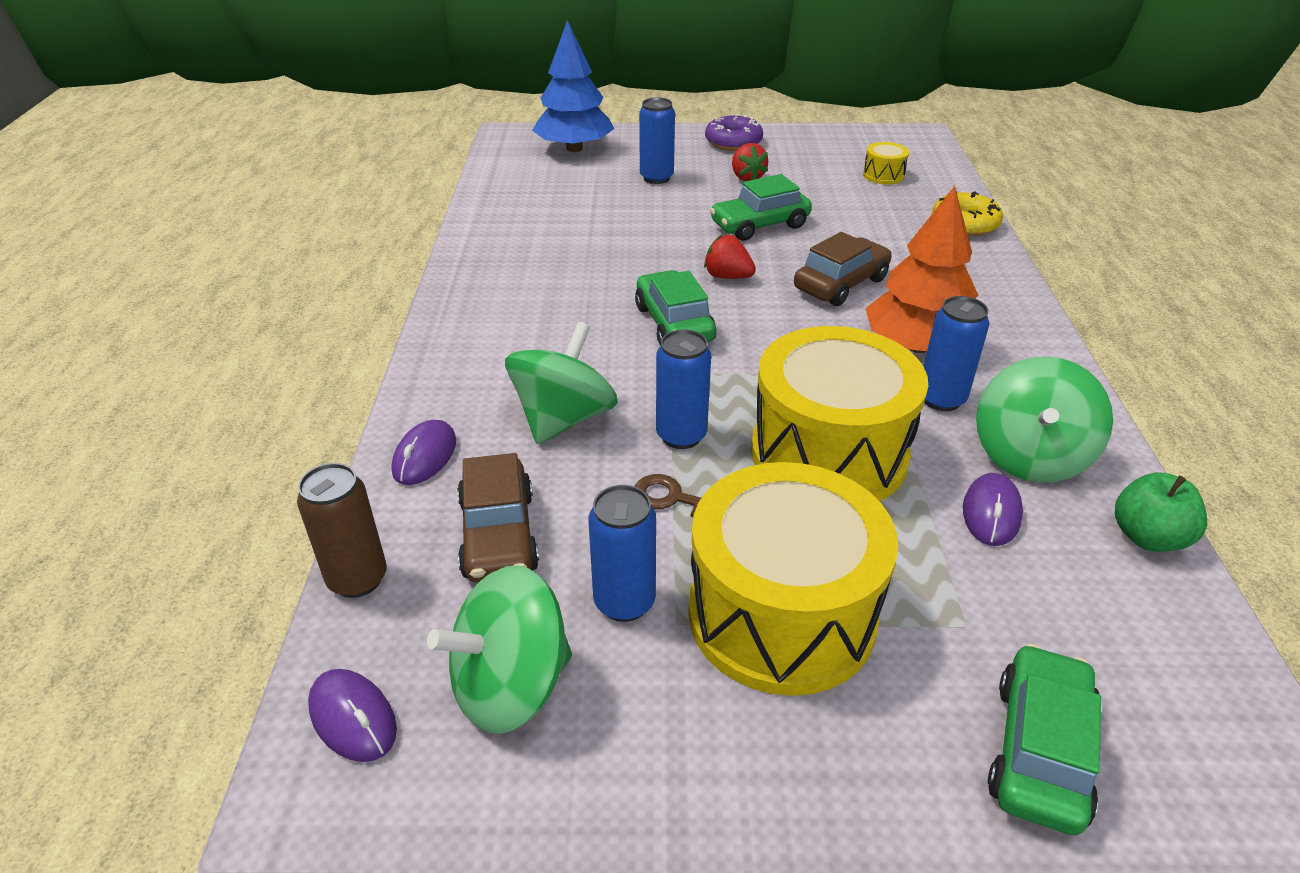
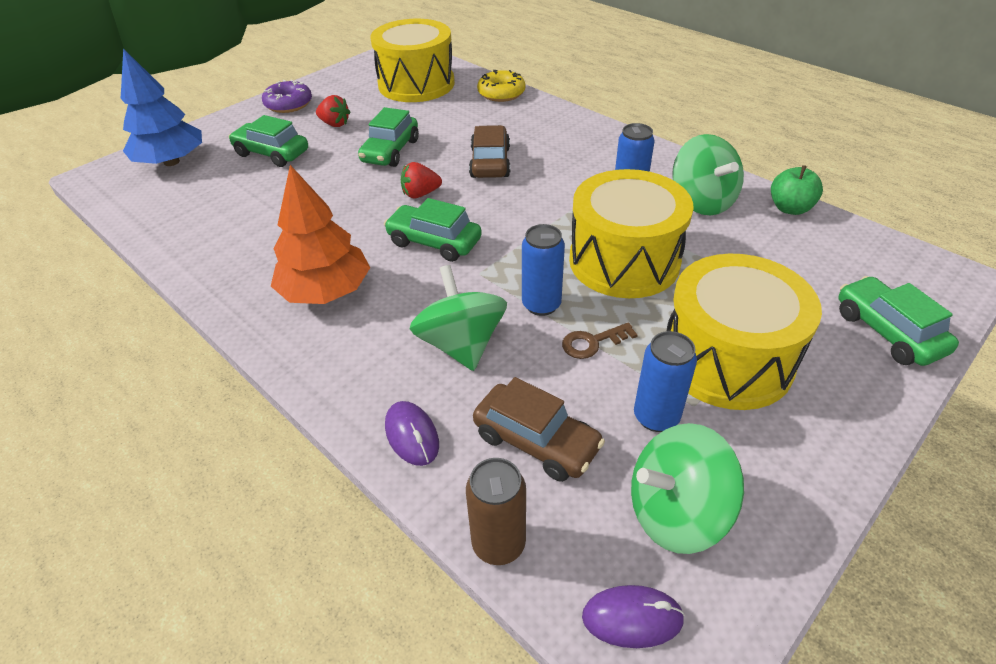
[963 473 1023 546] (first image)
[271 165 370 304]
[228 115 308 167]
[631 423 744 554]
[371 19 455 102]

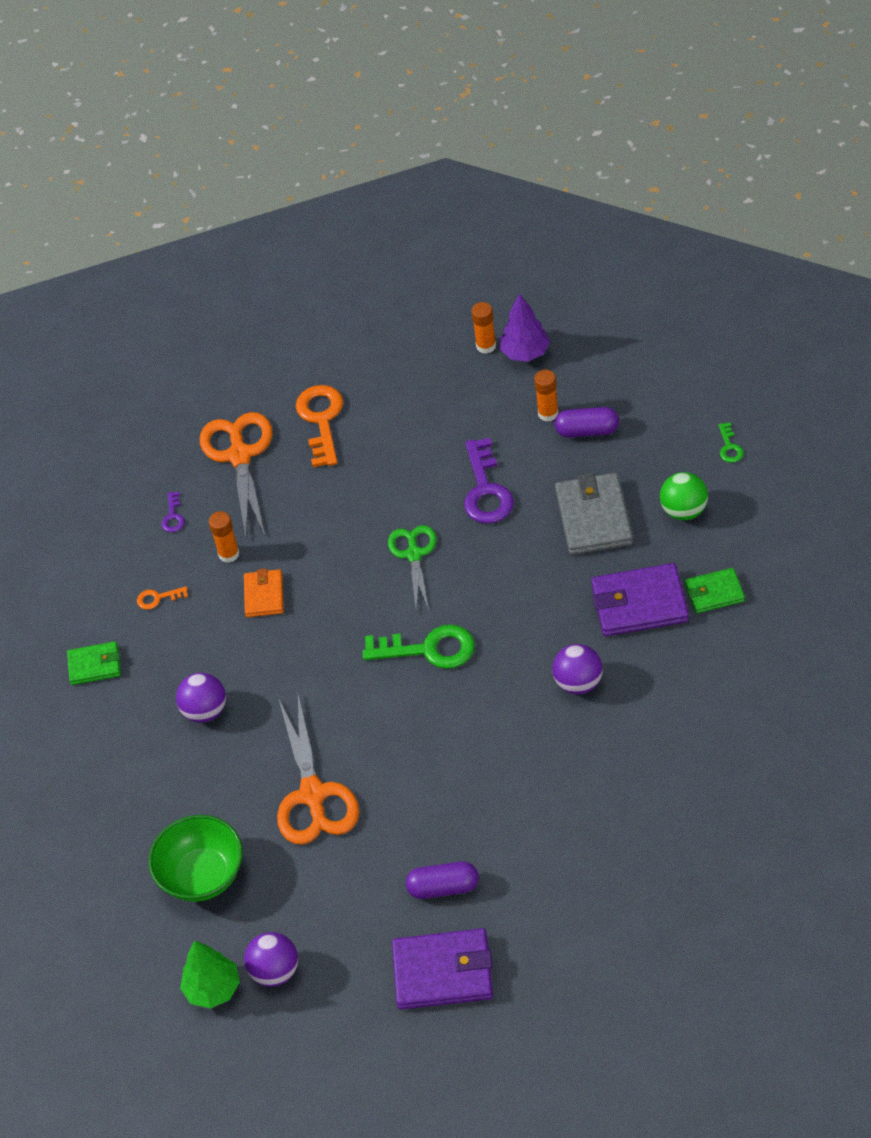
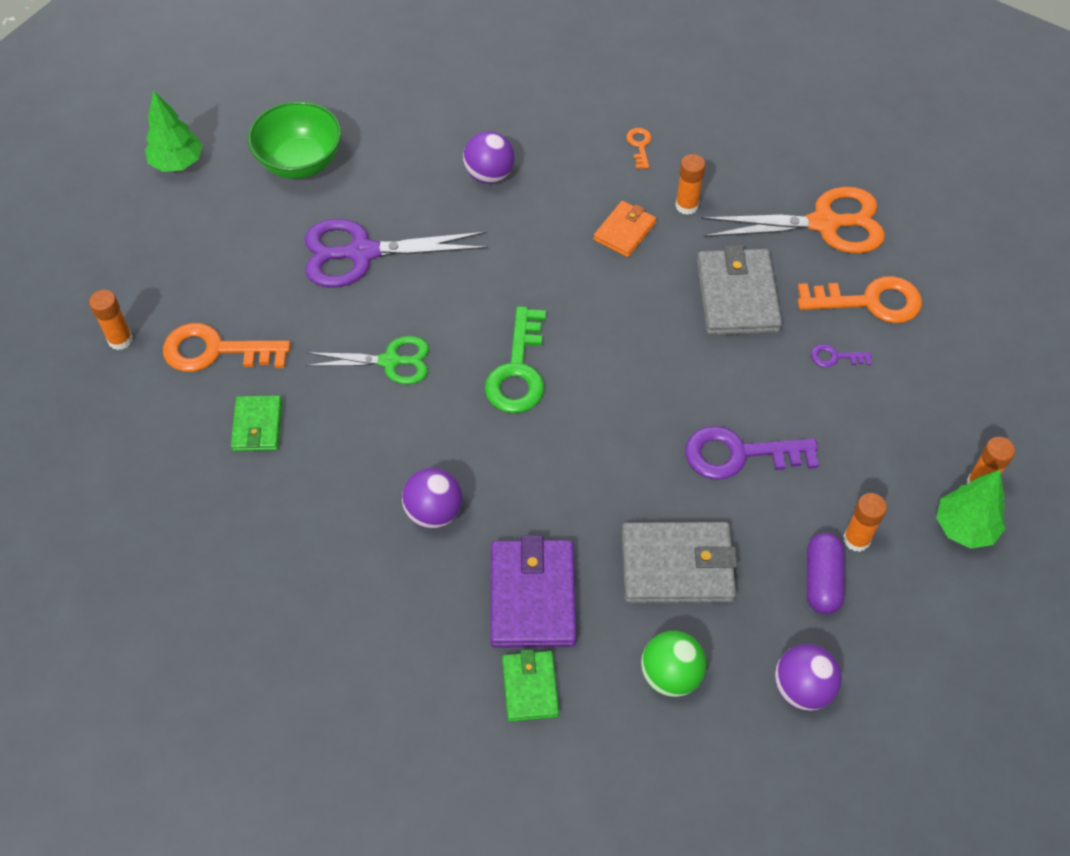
[718 422 744 463] (first image)
[697 245 782 336]
[231 395 282 451]
[811 344 872 367]
[775 644 842 711]
[305 336 429 385]
[89 290 133 350]
[163 323 290 372]
[305 219 488 288]
[936 470 1006 549]
[593 201 656 257]

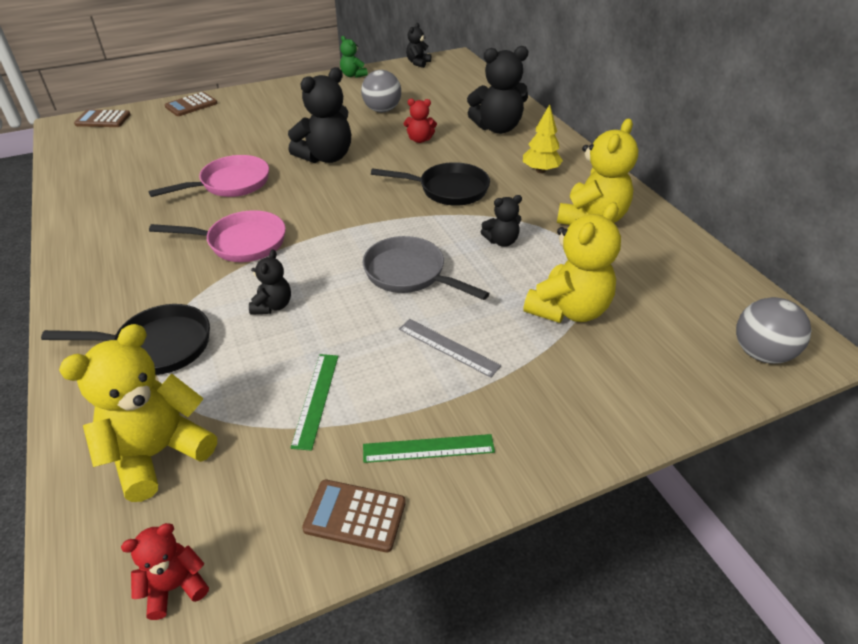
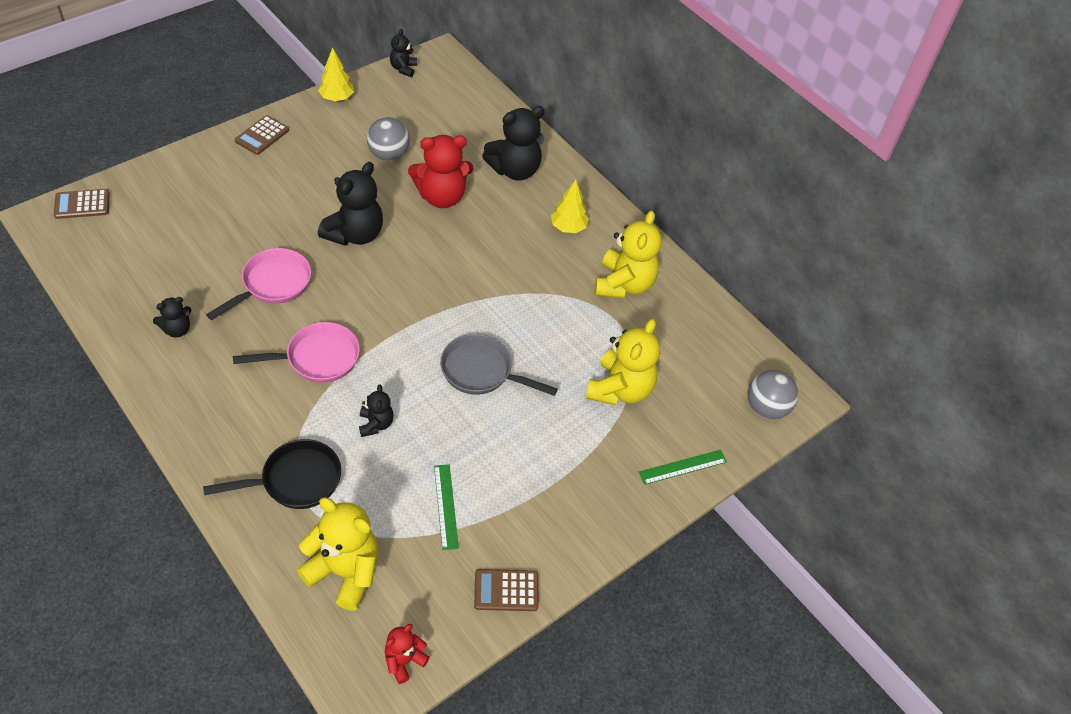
[371 162 490 206] (first image)
[399 319 501 378] (first image)
[235 115 289 155]
[639 450 727 485]
[153 297 191 337]
[318 47 354 101]
[297 497 379 611]
[408 135 474 208]

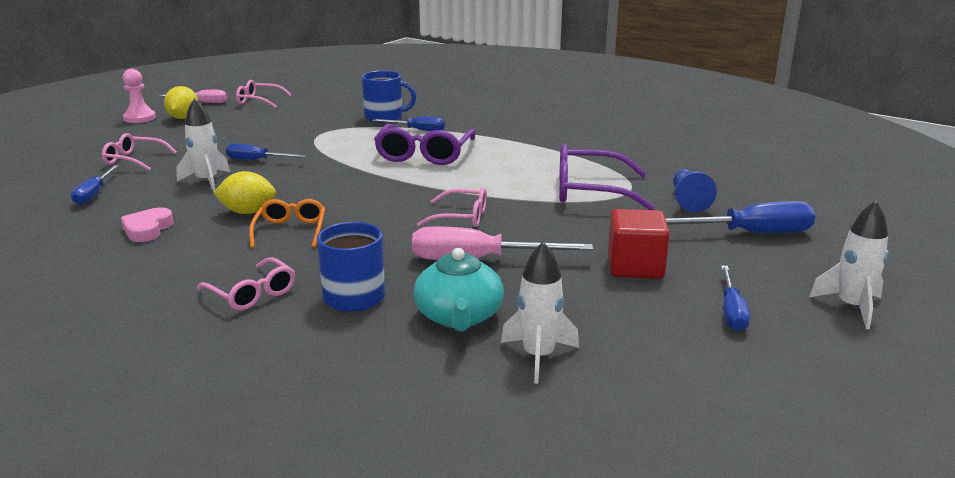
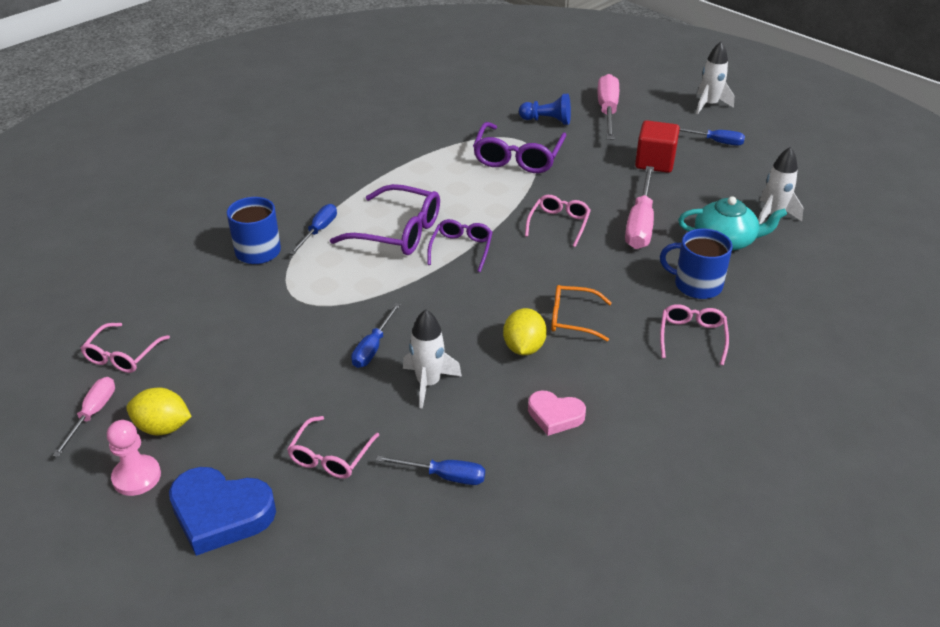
[169 467 276 556]
[427 219 493 272]
[597 74 619 140]
[660 304 729 365]

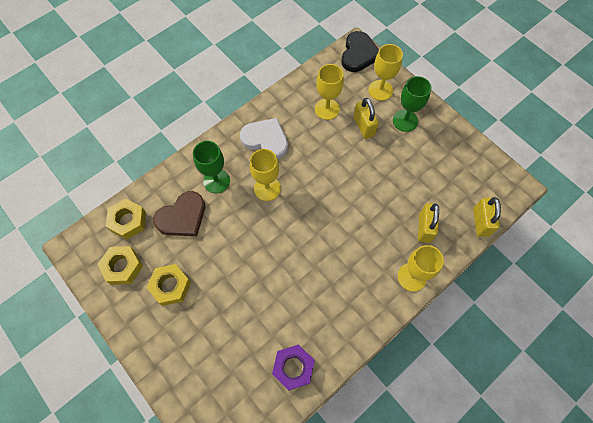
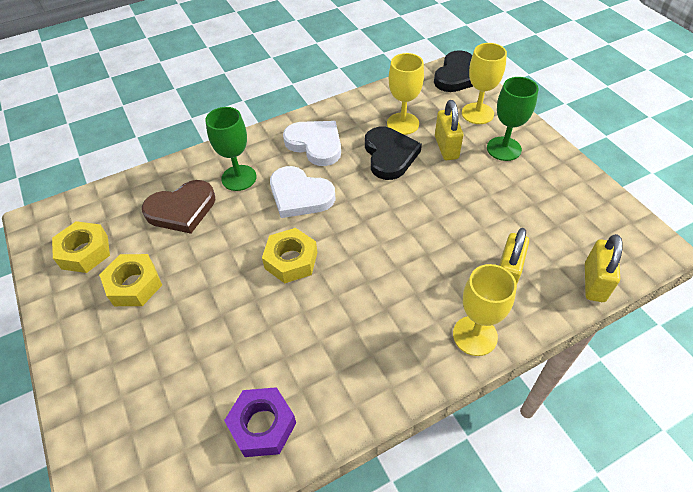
[365 127 422 180]
[262 228 317 283]
[270 166 335 218]

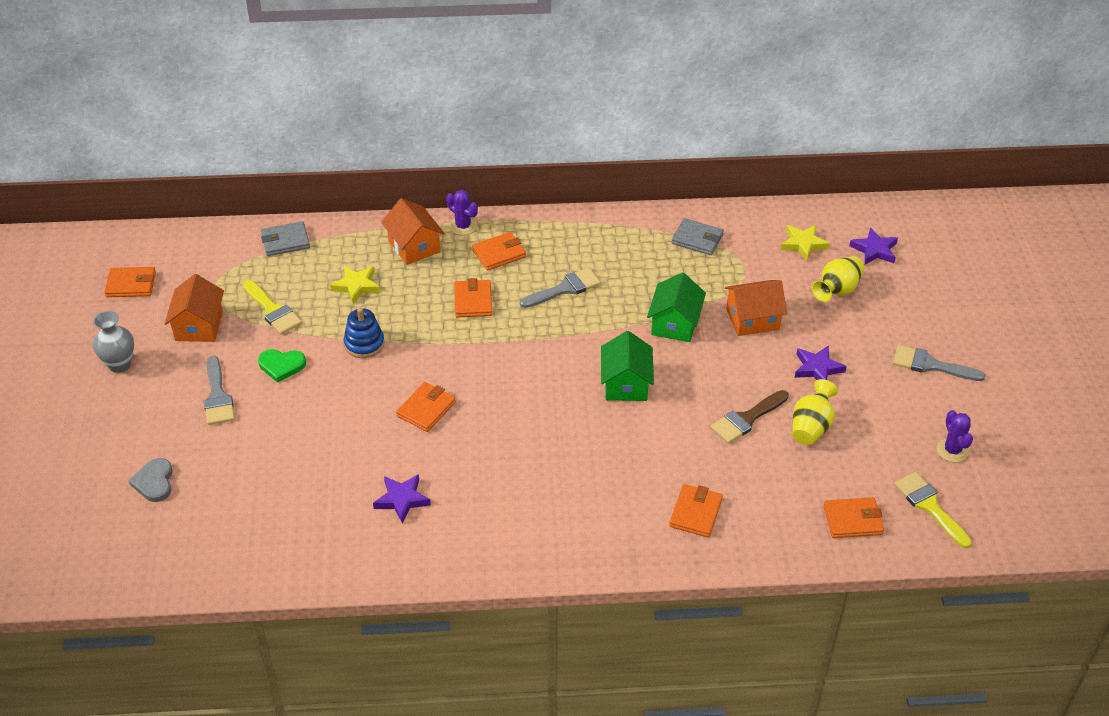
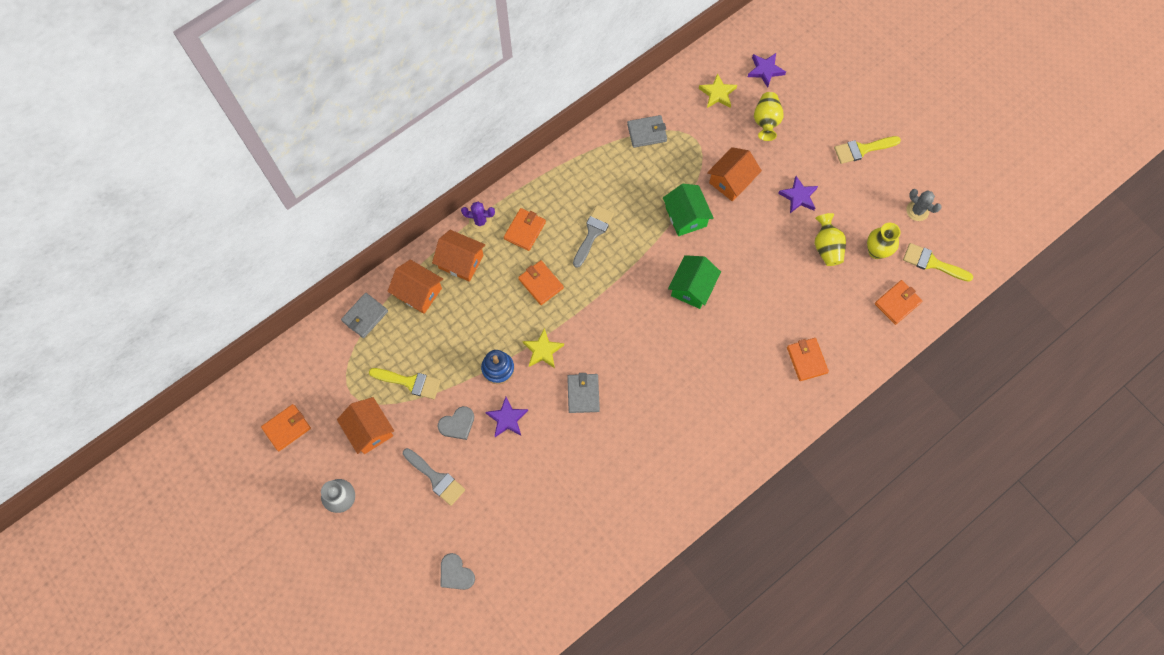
[711 390 789 444] (first image)
[388 260 443 314]
[867 223 901 259]
[523 328 564 368]
[485 397 528 437]
[438 406 474 440]
[567 373 600 413]
[834 136 901 164]
[906 189 942 221]
[668 255 721 309]

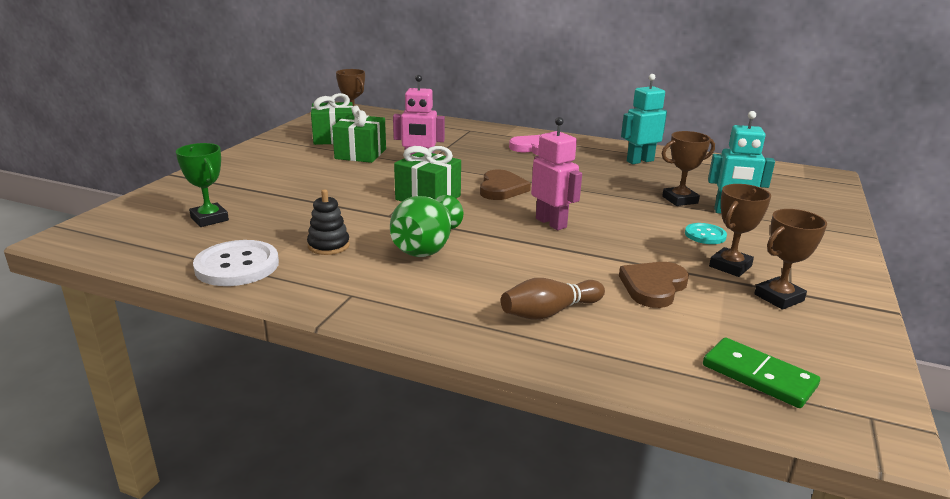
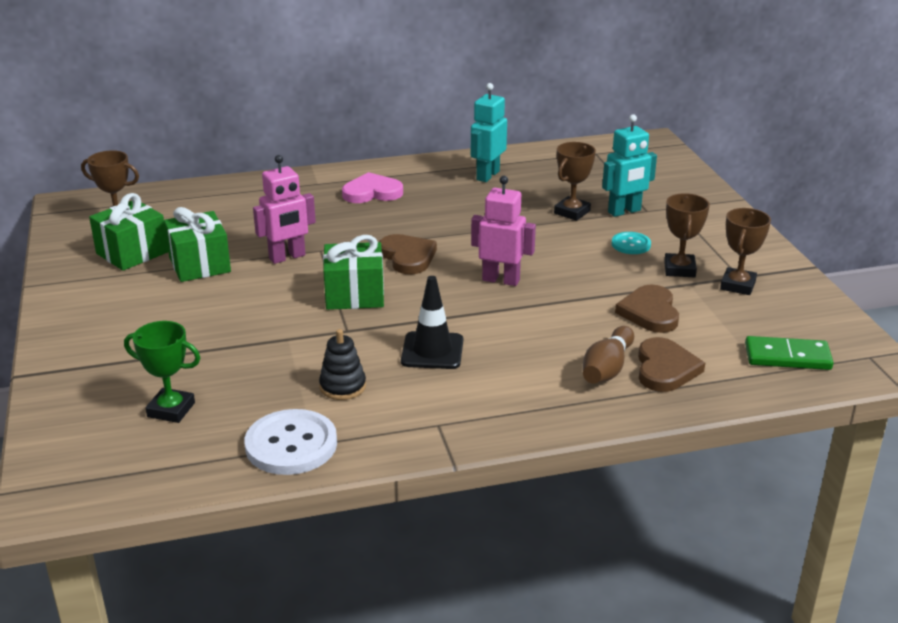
[638 337 705 392]
[401 276 463 369]

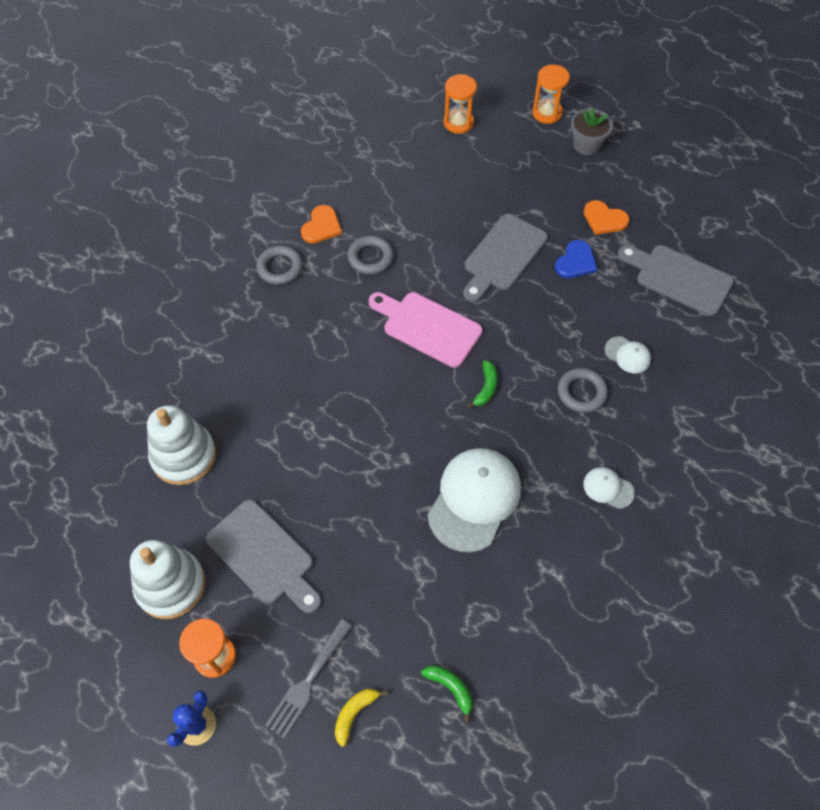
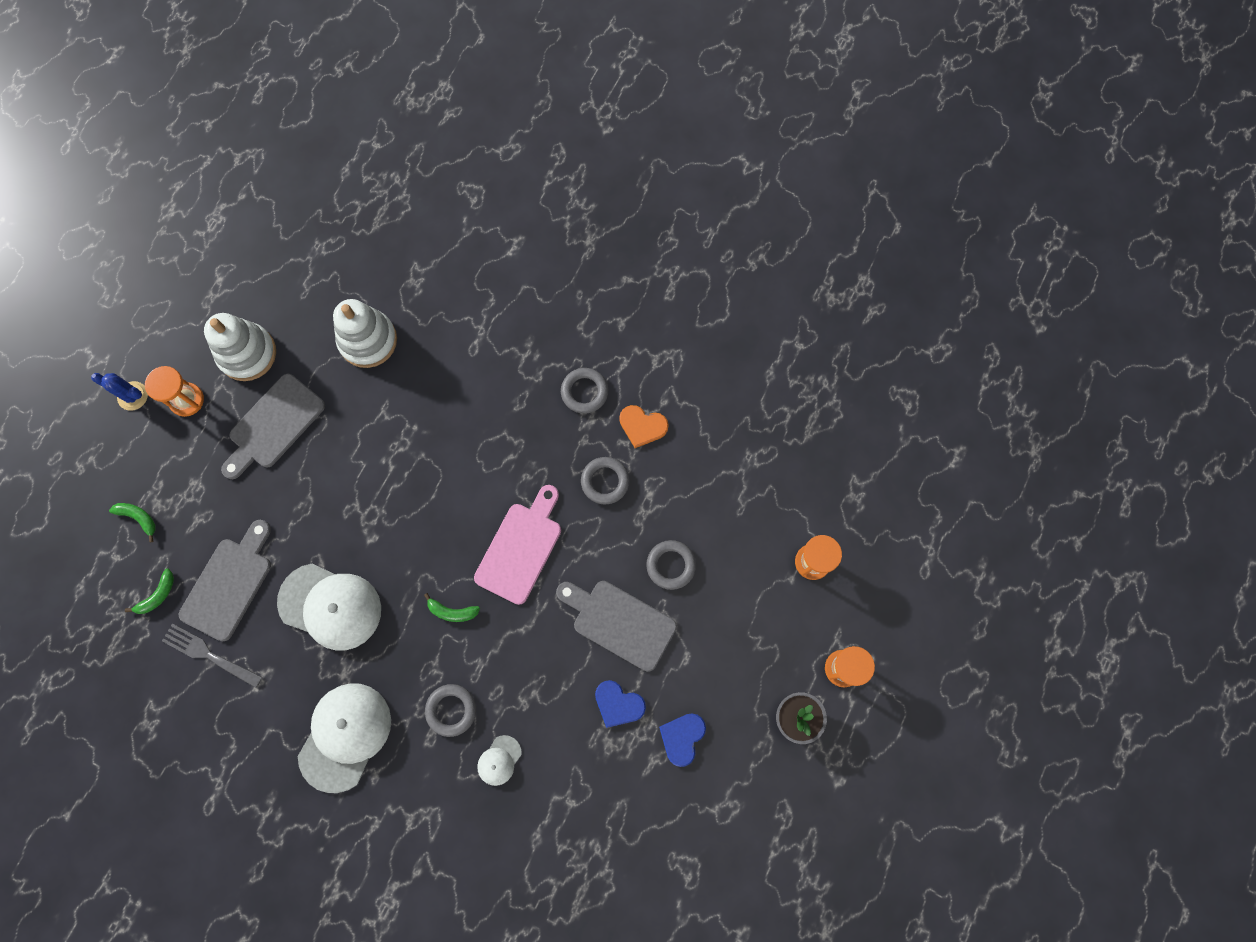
[646 540 696 590]
[162 624 263 688]
[179 520 271 641]
[109 503 156 542]
[659 713 706 767]
[298 683 391 793]

